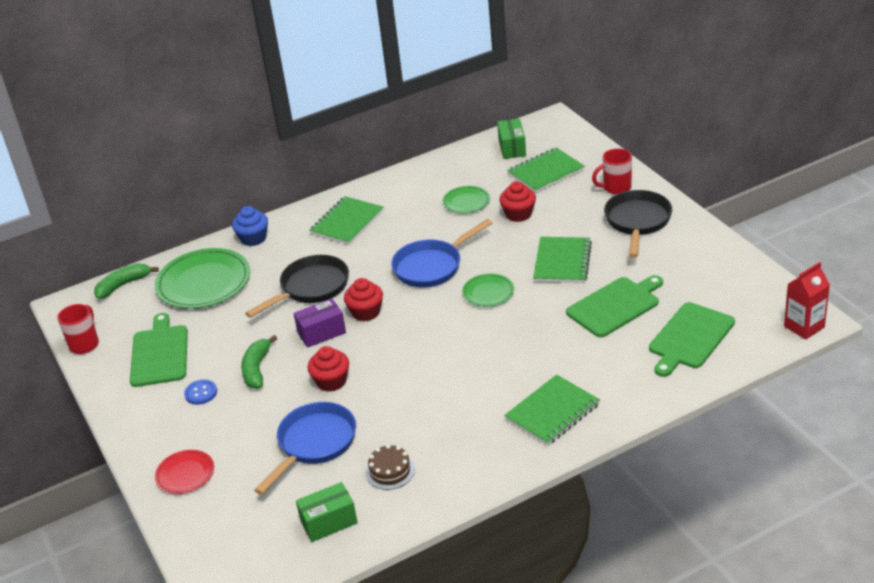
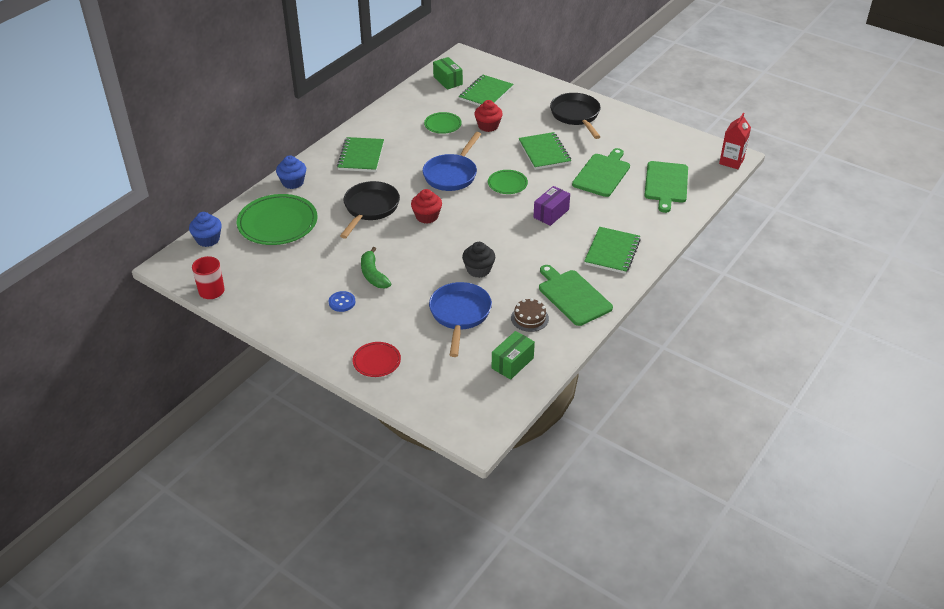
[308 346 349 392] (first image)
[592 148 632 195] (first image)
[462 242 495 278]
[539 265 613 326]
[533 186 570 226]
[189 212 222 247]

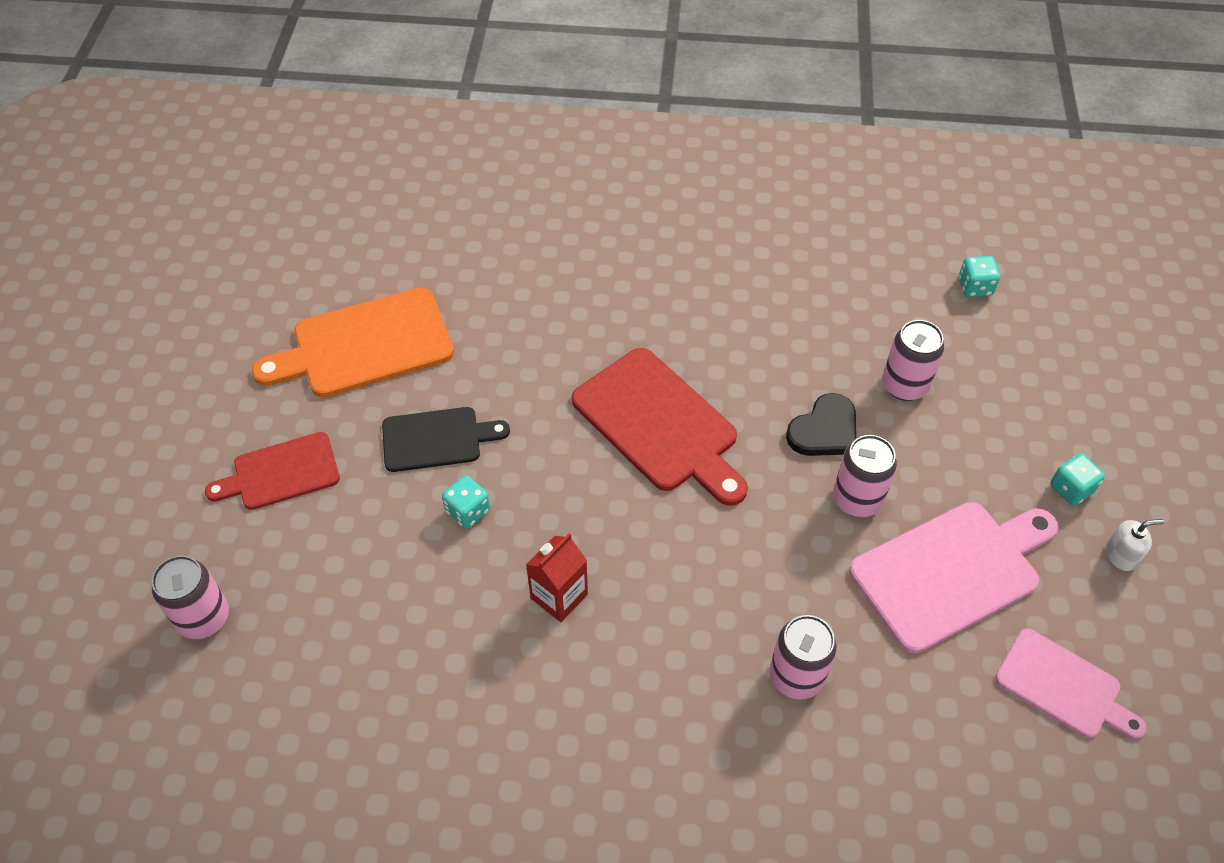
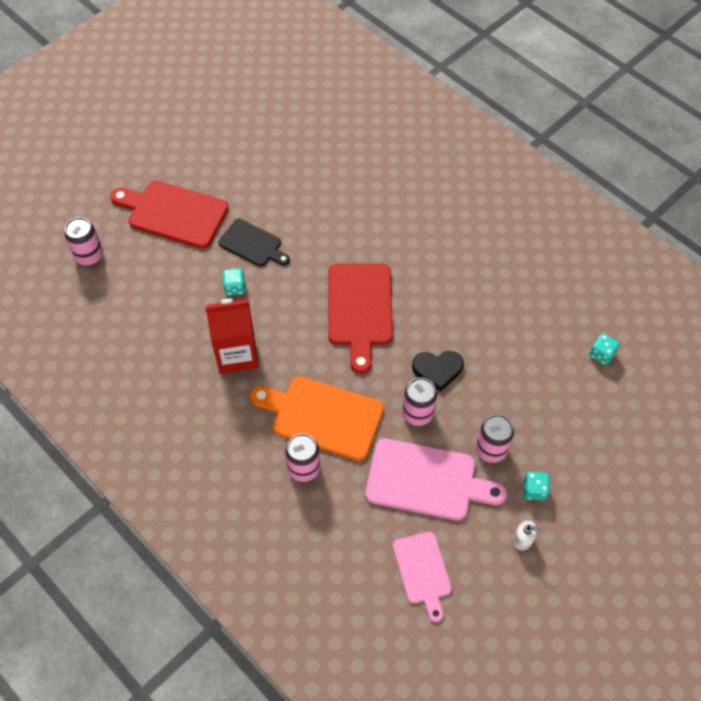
[250 376 384 461]
[476 414 514 463]
[110 181 229 249]
[205 299 259 374]

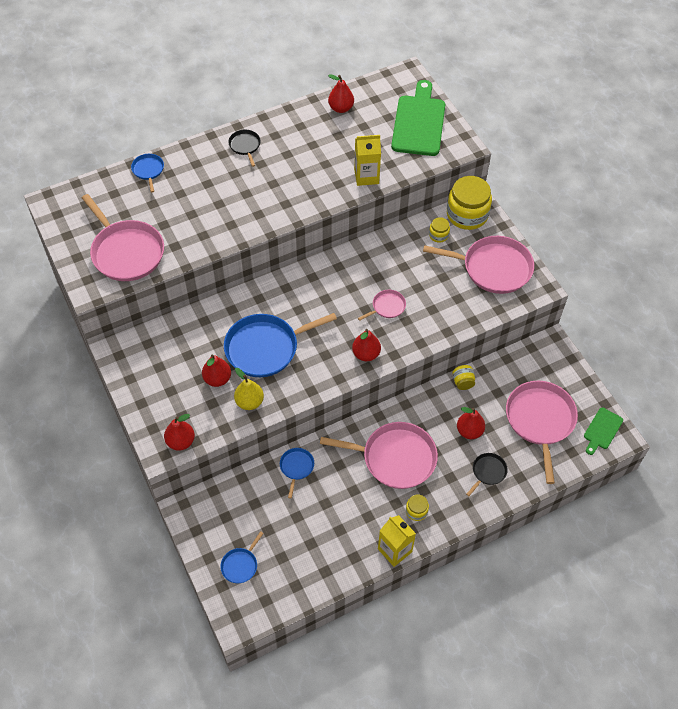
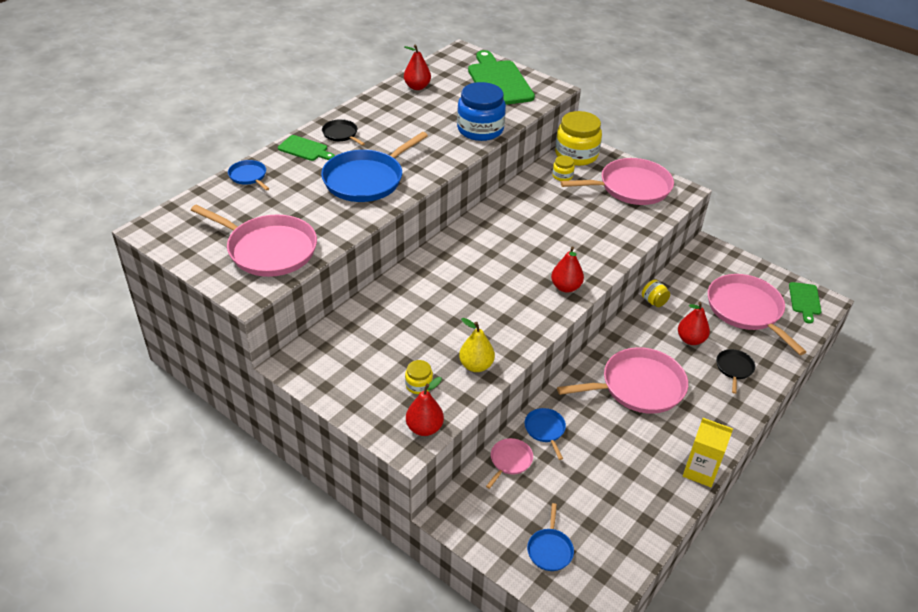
[202 355 231 387] (first image)
[278 135 335 161]
[321 132 428 202]
[486 438 533 489]
[405 360 433 394]
[457 82 506 141]

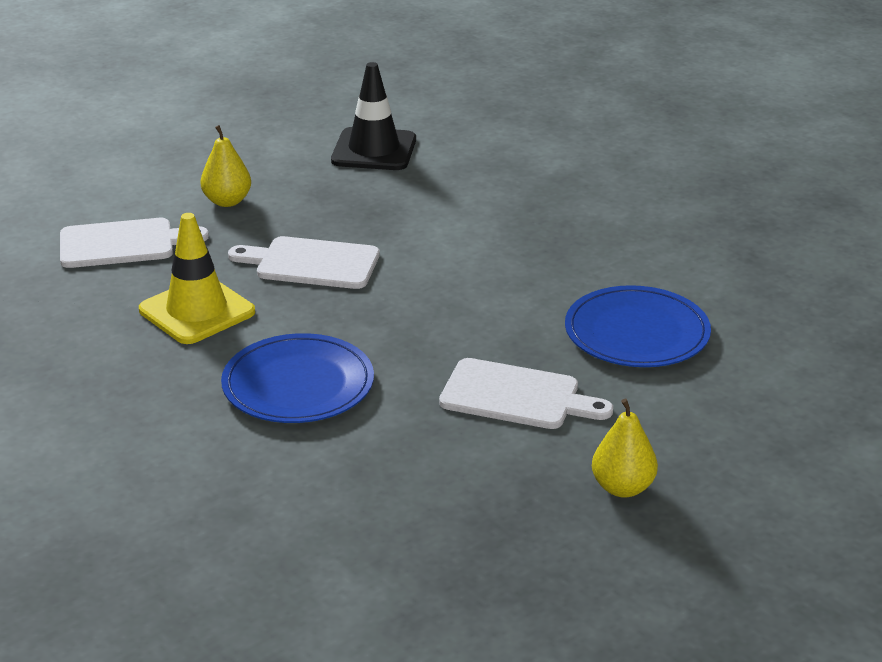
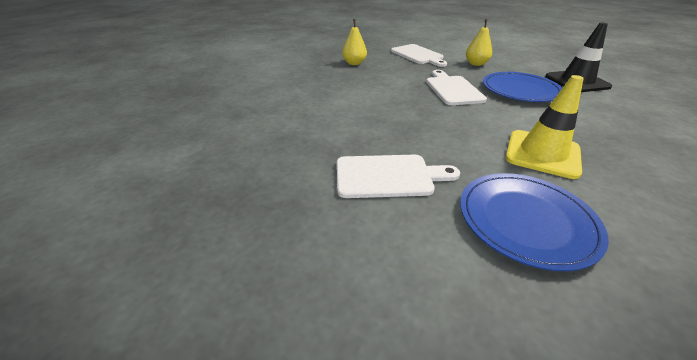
[505 75 584 179]
[483 72 562 102]
[342 19 367 65]
[337 155 460 198]

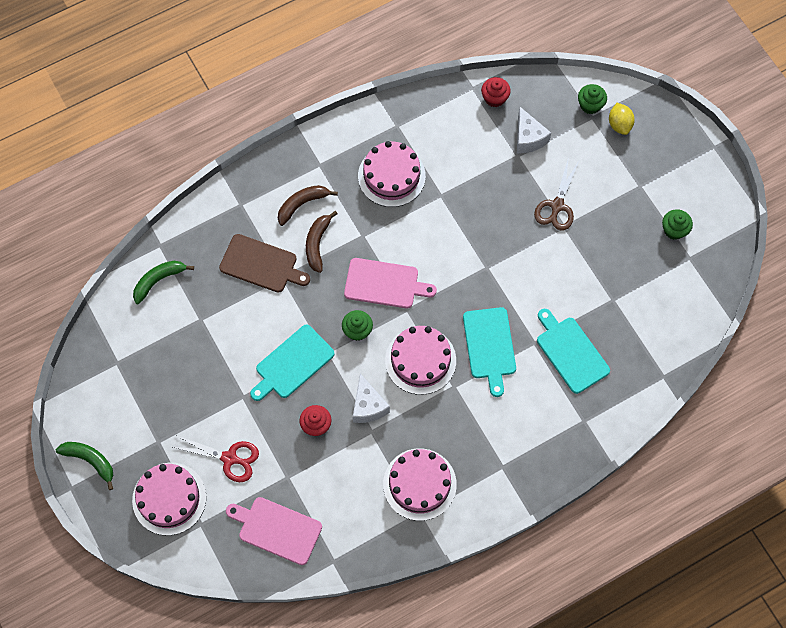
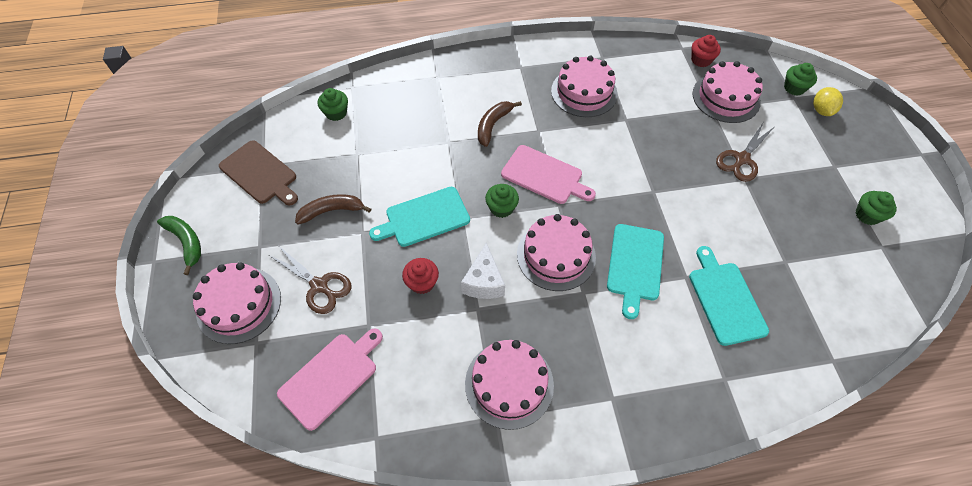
[219 140 298 206]
[295 194 371 224]
[317 88 348 121]
[692 61 763 123]
[269 246 352 314]
[277 328 383 431]

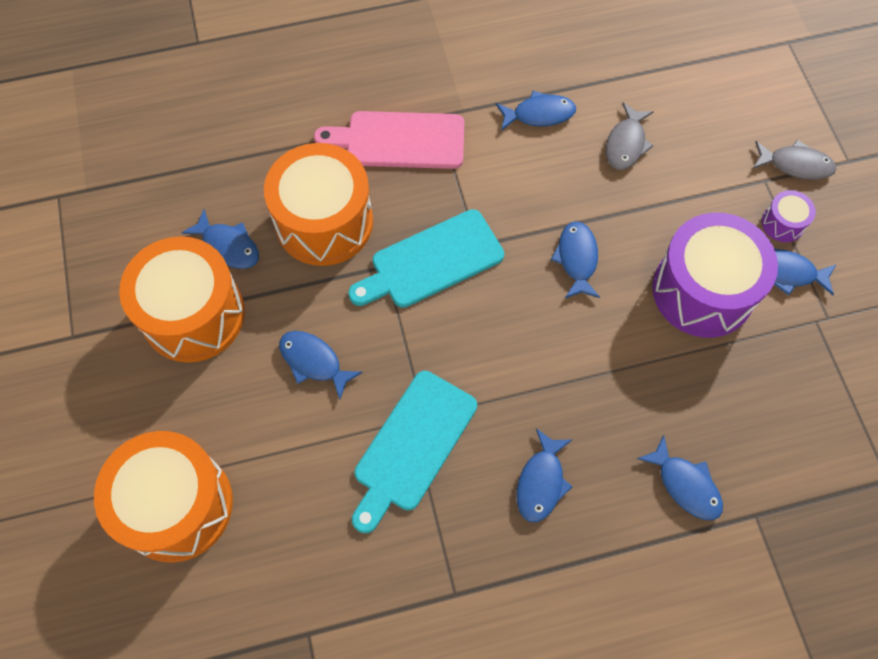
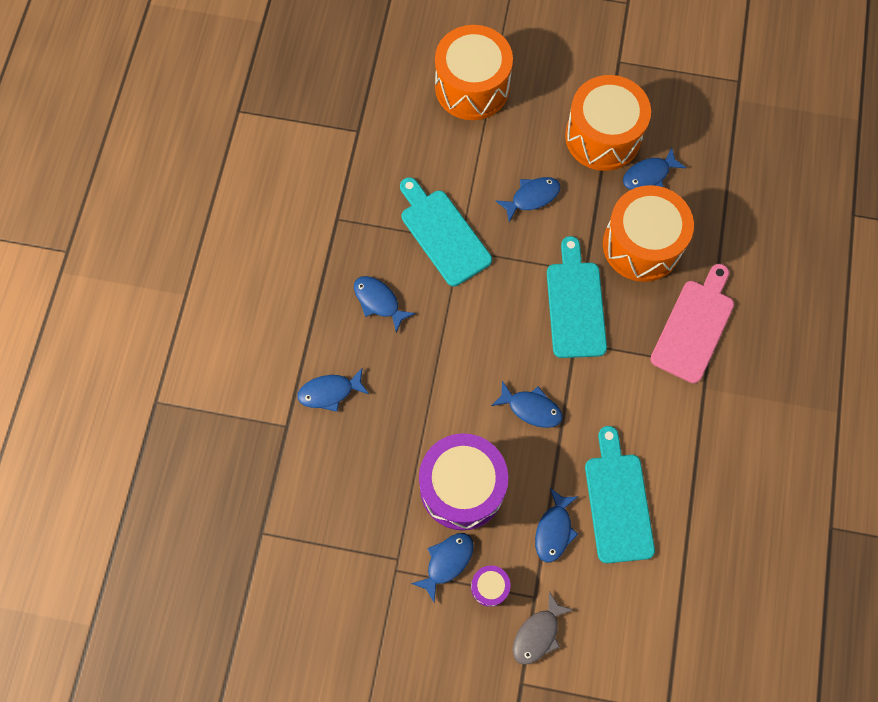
[535 488 579 563]
[585 426 655 563]

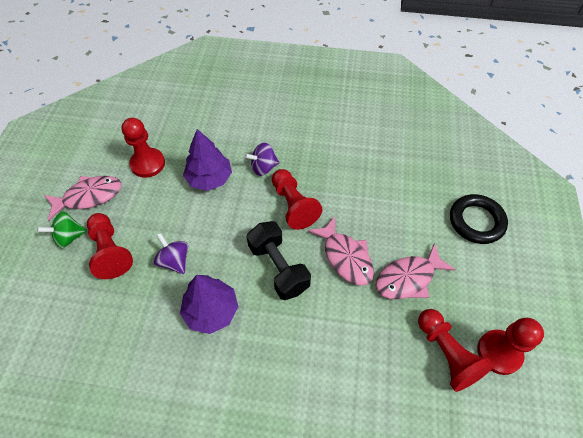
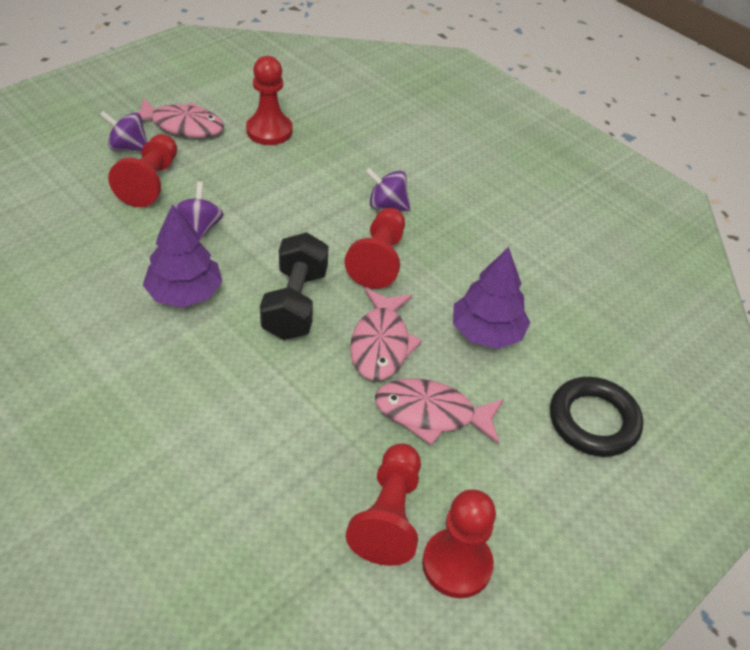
[453 247 530 349]
[100 111 147 152]

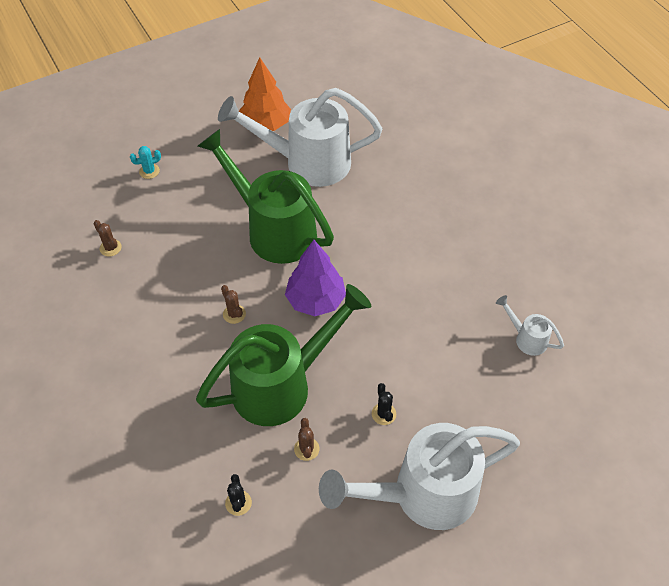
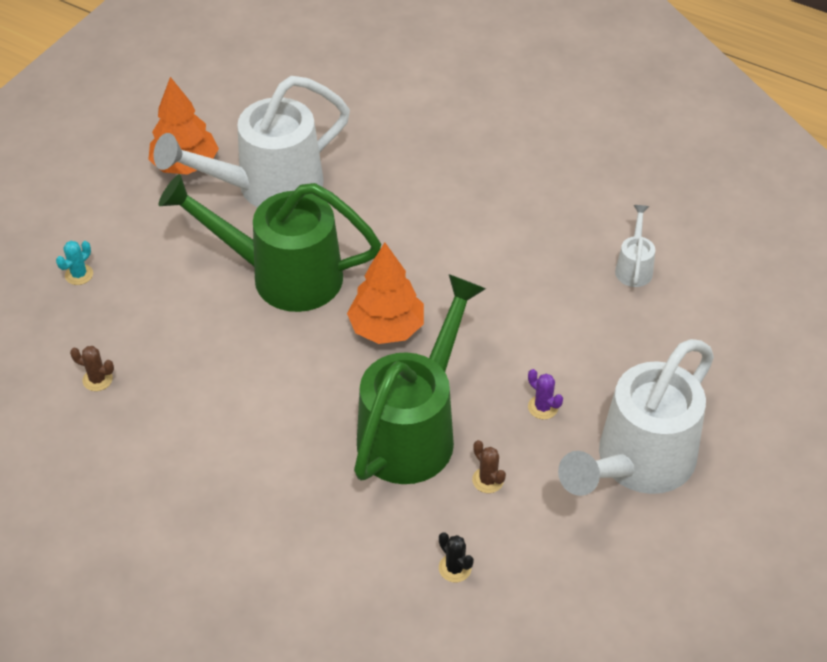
[221 285 246 324] (first image)
[347 242 424 344]
[528 369 563 419]
[615 205 655 287]

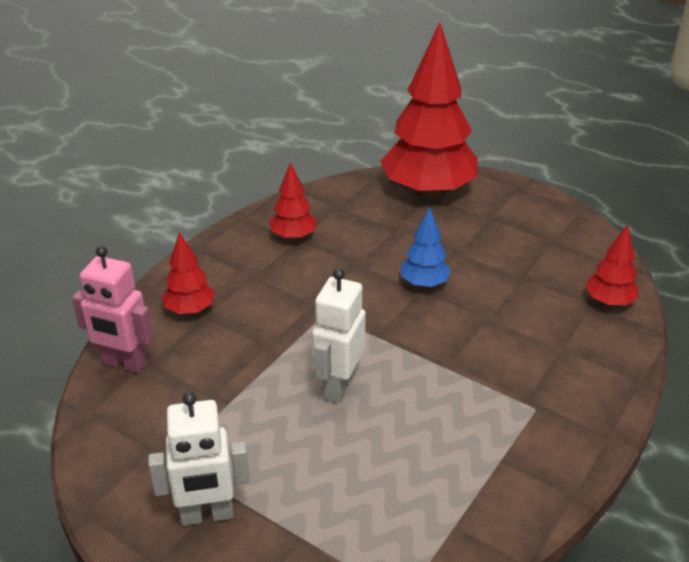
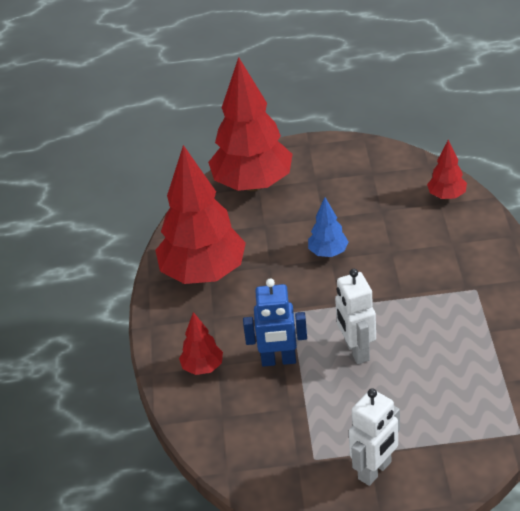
[72 246 153 373] (first image)
[243 279 307 367]
[155 145 246 284]

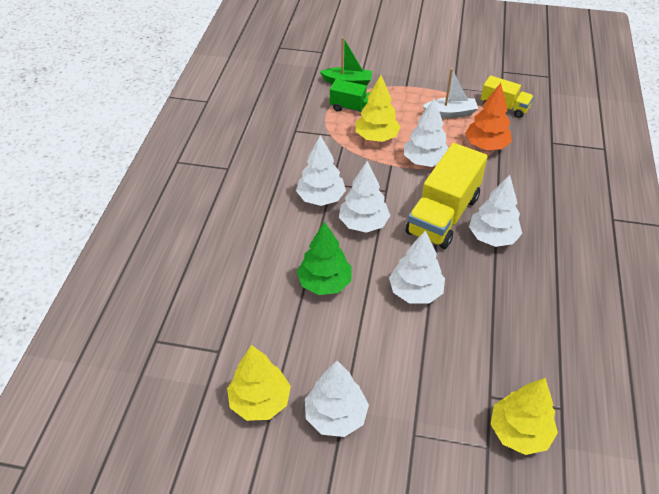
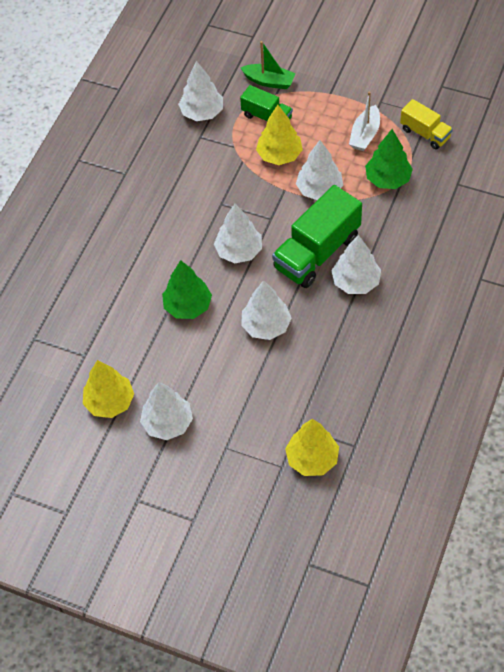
[178 61 223 121]
[272 185 362 288]
[365 129 413 189]
[349 91 380 151]

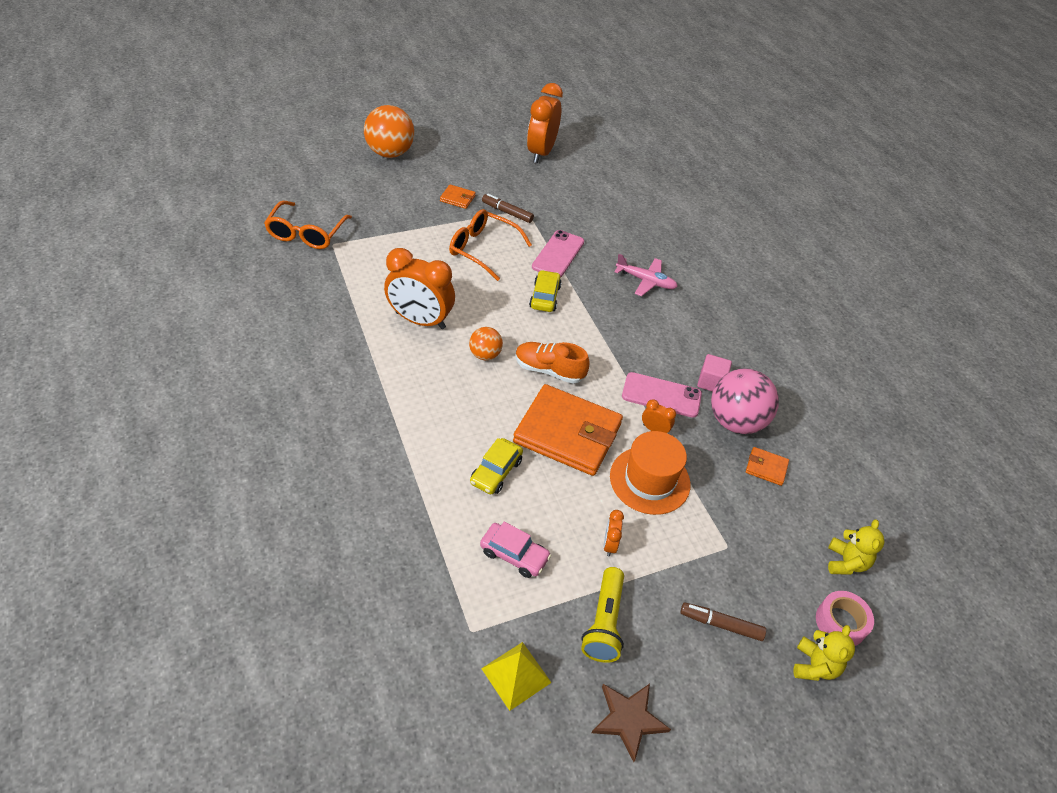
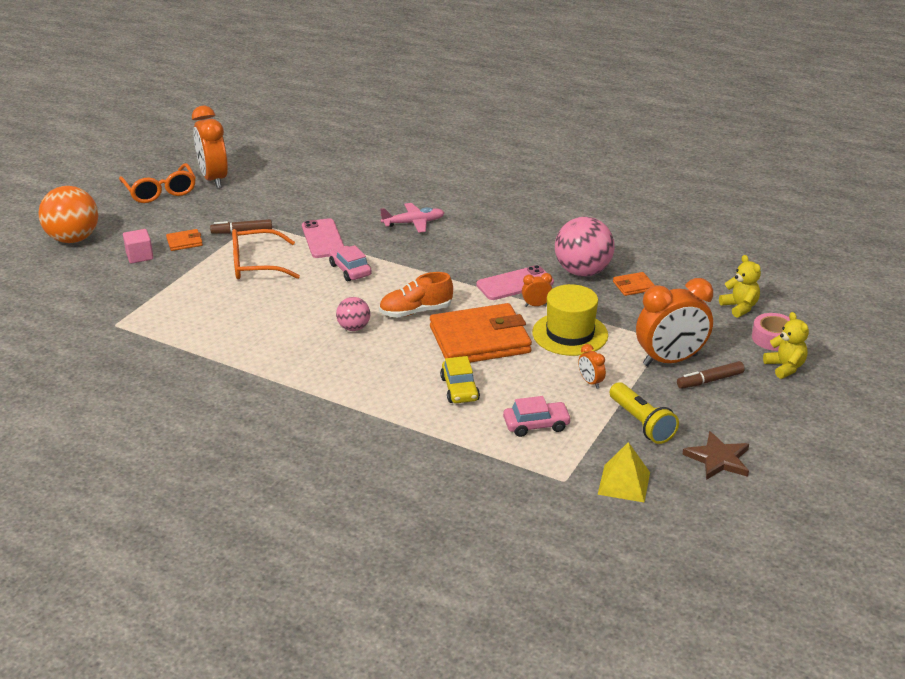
[119 163 196 203]
[636 278 713 366]
[123 229 153 263]
[336 297 370 331]
[329 245 372 281]
[532 284 608 356]

